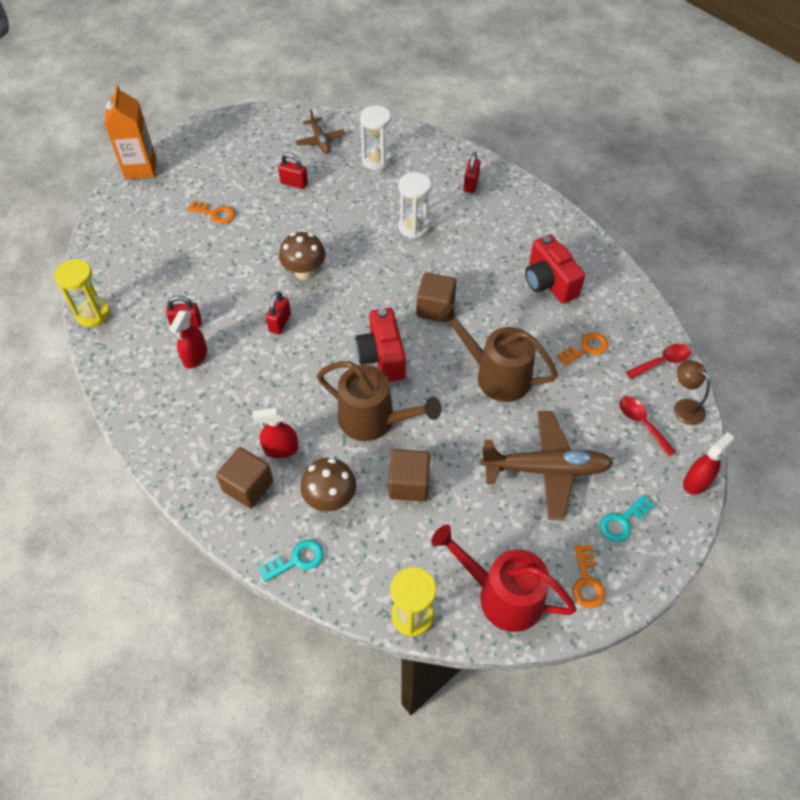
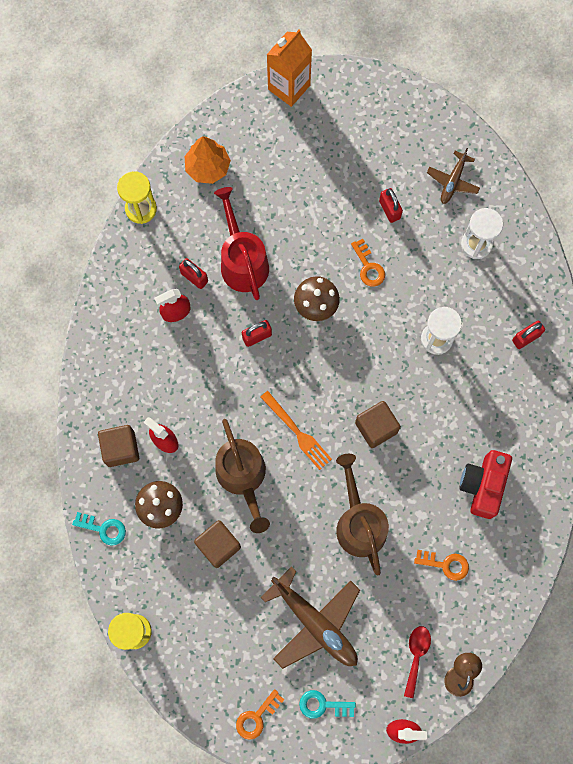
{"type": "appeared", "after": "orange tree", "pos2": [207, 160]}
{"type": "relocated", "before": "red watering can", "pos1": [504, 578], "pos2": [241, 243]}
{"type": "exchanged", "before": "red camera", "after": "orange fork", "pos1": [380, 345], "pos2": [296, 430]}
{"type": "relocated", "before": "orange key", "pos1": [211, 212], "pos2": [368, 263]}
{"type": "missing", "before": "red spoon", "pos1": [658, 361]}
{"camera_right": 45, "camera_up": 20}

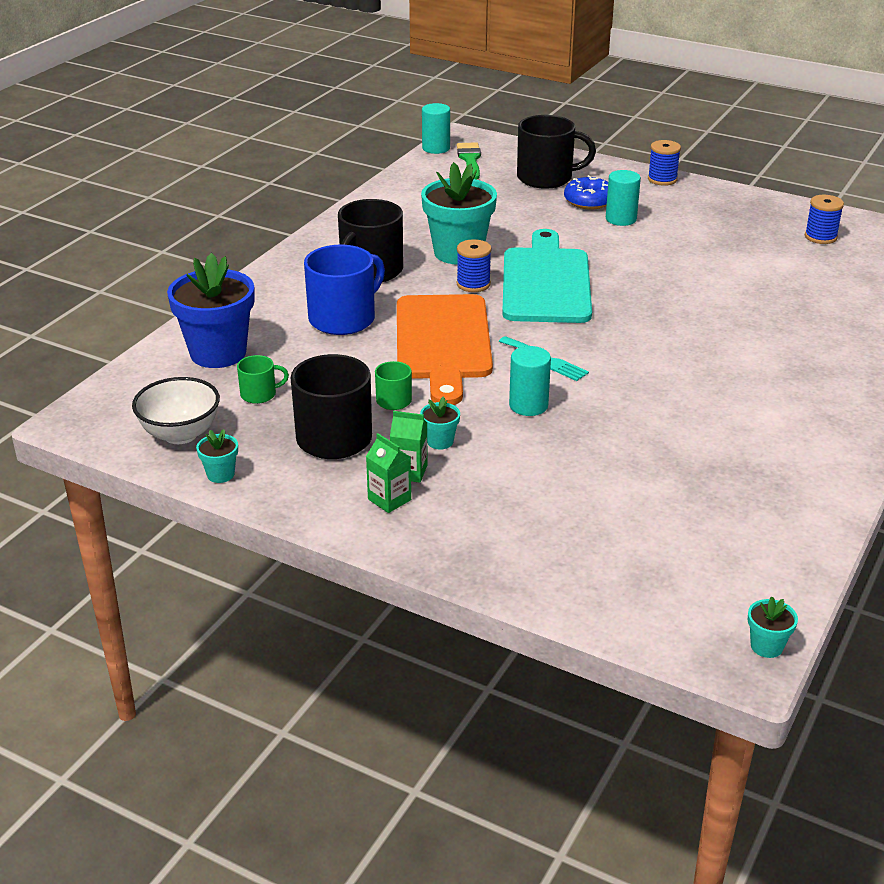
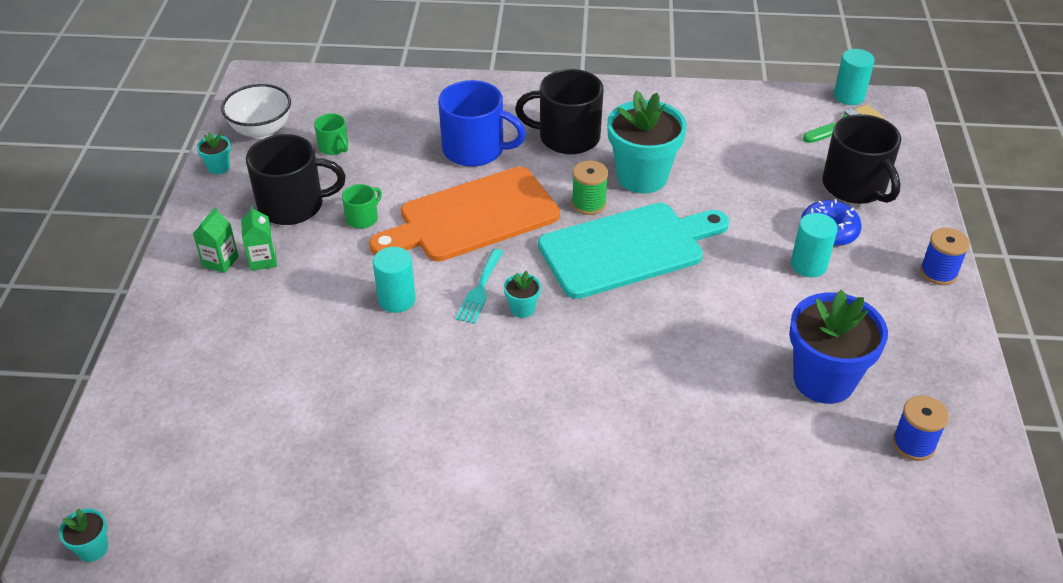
{"type": "relocated", "before": "turquoise flower pot", "pos1": [440, 423], "pos2": [522, 294]}
{"type": "colour", "before": "blue spool", "after": "green spool", "pos1": [474, 265], "pos2": [590, 187]}
{"type": "relocated", "before": "blue flower pot", "pos1": [211, 310], "pos2": [838, 347]}
{"camera_right": 65, "camera_up": 10}

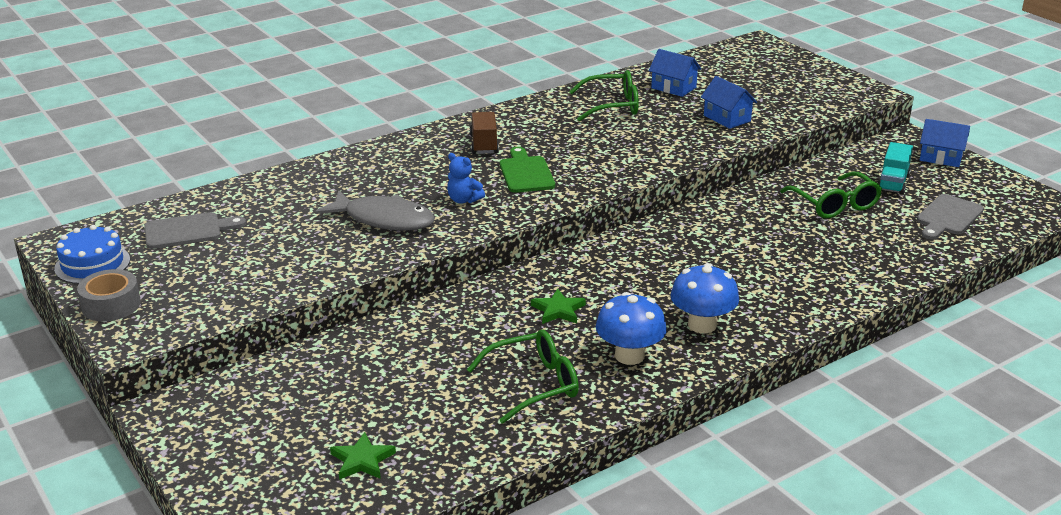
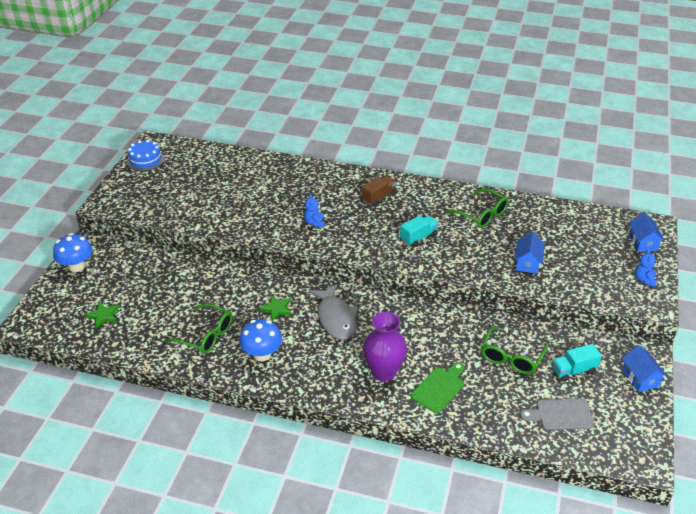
{"type": "relocated", "before": "blue mushroom", "pos1": [704, 298], "pos2": [73, 252]}
{"type": "relocated", "before": "grey fish", "pos1": [375, 210], "pos2": [333, 312]}
{"type": "appeared", "after": "purple vase", "pos2": [385, 347]}
{"type": "appeared", "after": "turquoise truck", "pos2": [419, 231]}
{"type": "relocated", "before": "green cutting board", "pos1": [527, 170], "pos2": [437, 387]}
{"type": "relocated", "before": "blue house", "pos1": [675, 73], "pos2": [647, 232]}
{"type": "appeared", "after": "blue teddy bear", "pos2": [647, 268]}
{"type": "missing", "before": "grey tape", "pos1": [109, 295]}
{"type": "missing", "before": "grey cutting board", "pos1": [195, 230]}
{"camera_right": 50, "camera_up": 10}

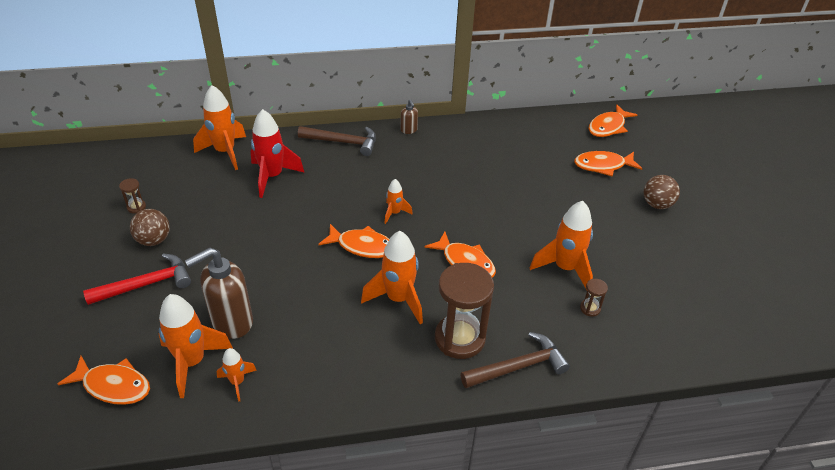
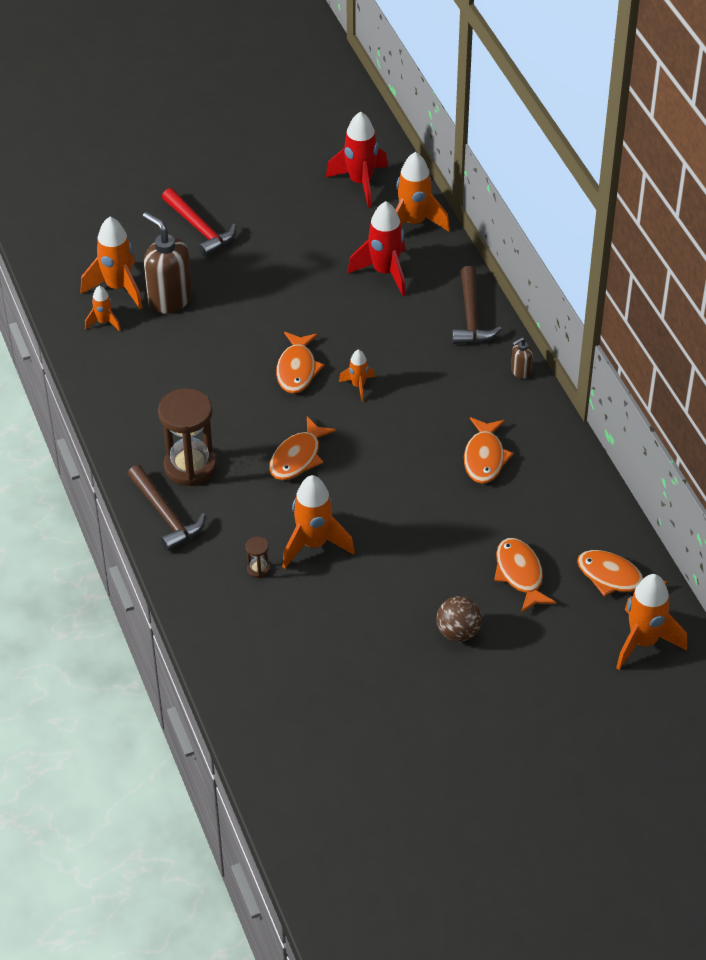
{"type": "appeared", "after": "red rocket", "pos2": [357, 159]}
{"type": "relocated", "before": "orange fish", "pos1": [104, 380], "pos2": [488, 450]}
{"type": "relocated", "before": "orange rocket", "pos1": [392, 277], "pos2": [651, 622]}
{"type": "missing", "before": "brown hourglass", "pos1": [132, 196]}
{"type": "missing", "before": "brown ball", "pos1": [150, 227]}
{"camera_right": 80, "camera_up": 5}

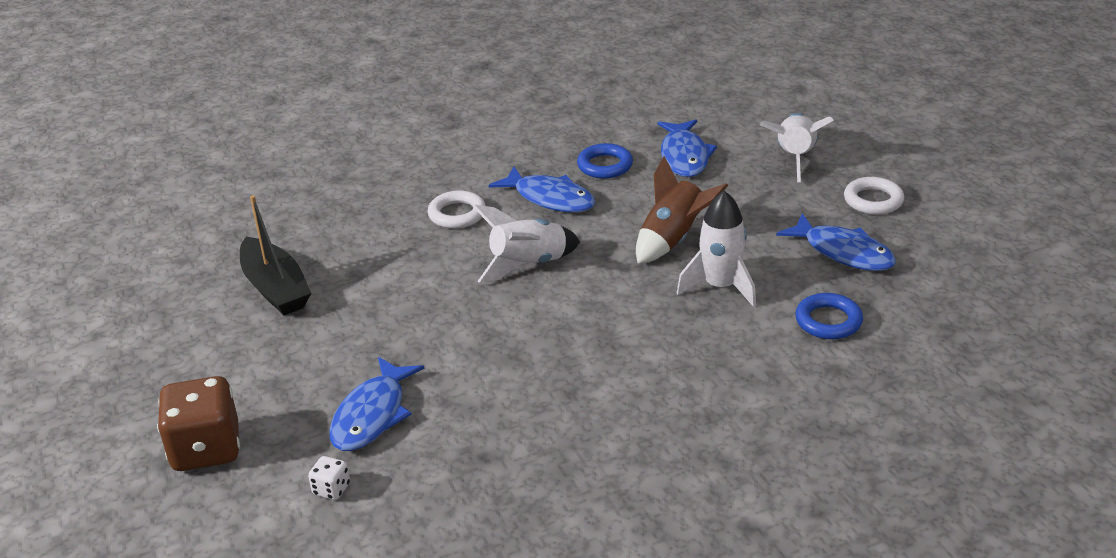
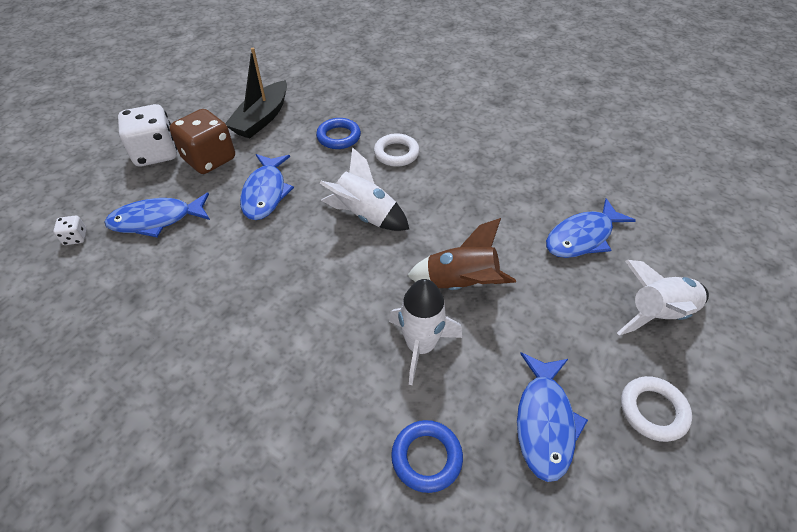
{"type": "appeared", "after": "white dice", "pos2": [147, 135]}
{"type": "relocated", "before": "brown dice", "pos1": [198, 423], "pos2": [202, 141]}
{"type": "relocated", "before": "blue fish", "pos1": [542, 189], "pos2": [267, 187]}
{"type": "relocated", "before": "blue ring", "pos1": [605, 161], "pos2": [338, 133]}
{"camera_right": 55, "camera_up": 15}

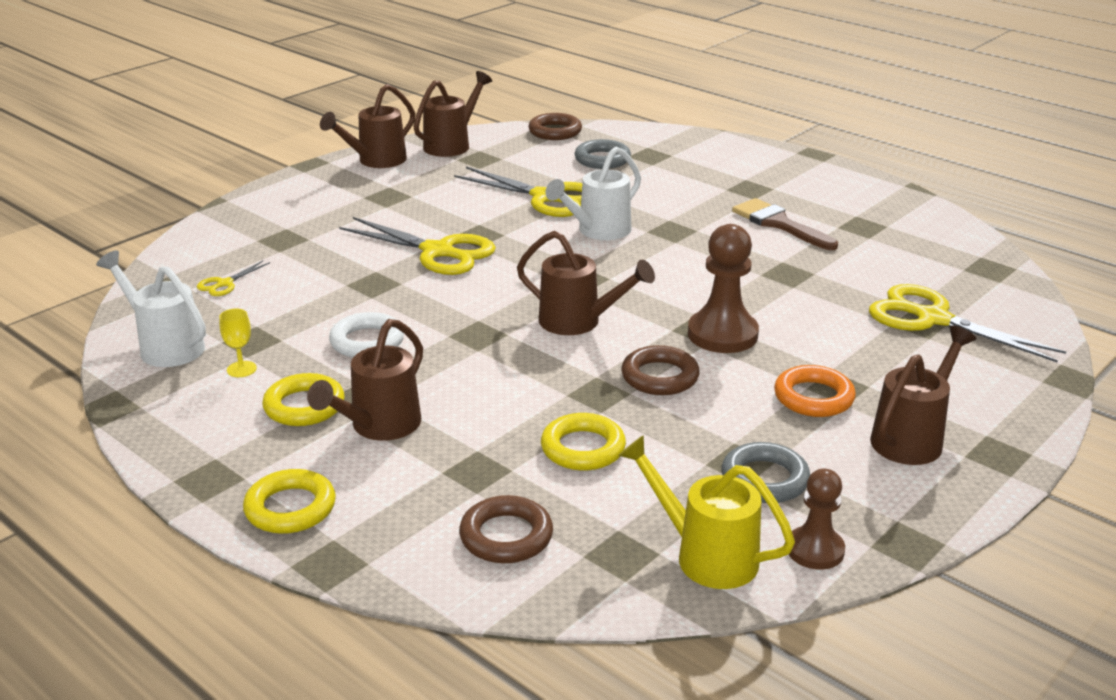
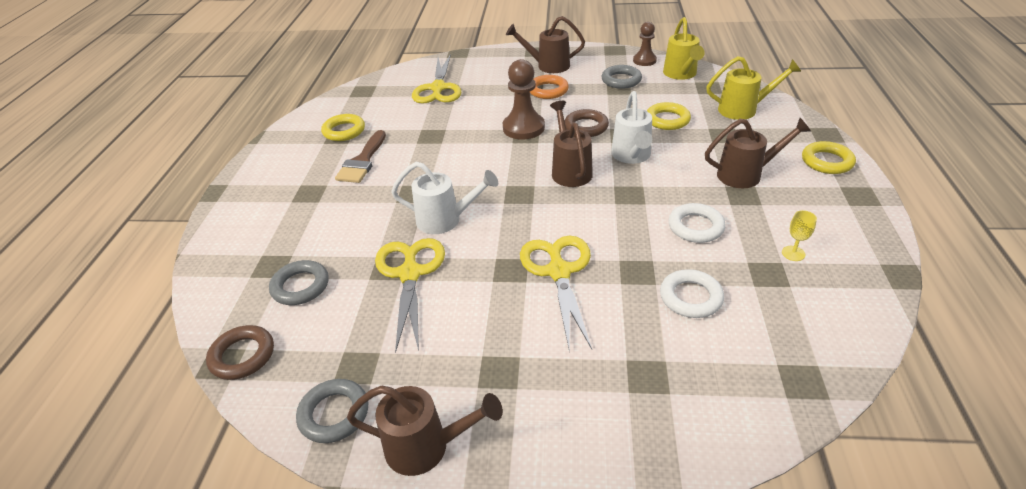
{"type": "exchanged", "before": "brown watering can", "after": "grey ring", "pos1": [452, 114], "pos2": [332, 411]}
{"type": "relocated", "before": "yellow ring", "pos1": [303, 399], "pos2": [343, 127]}
{"type": "relocated", "before": "white watering can", "pos1": [151, 308], "pos2": [631, 127]}
{"type": "appeared", "after": "white ring", "pos2": [692, 293]}
{"type": "exchanged", "before": "brown ring", "after": "yellow watering can", "pos1": [506, 529], "pos2": [754, 88]}
{"type": "missing", "before": "yellow scissors", "pos1": [233, 278]}
{"camera_right": -125, "camera_up": 10}

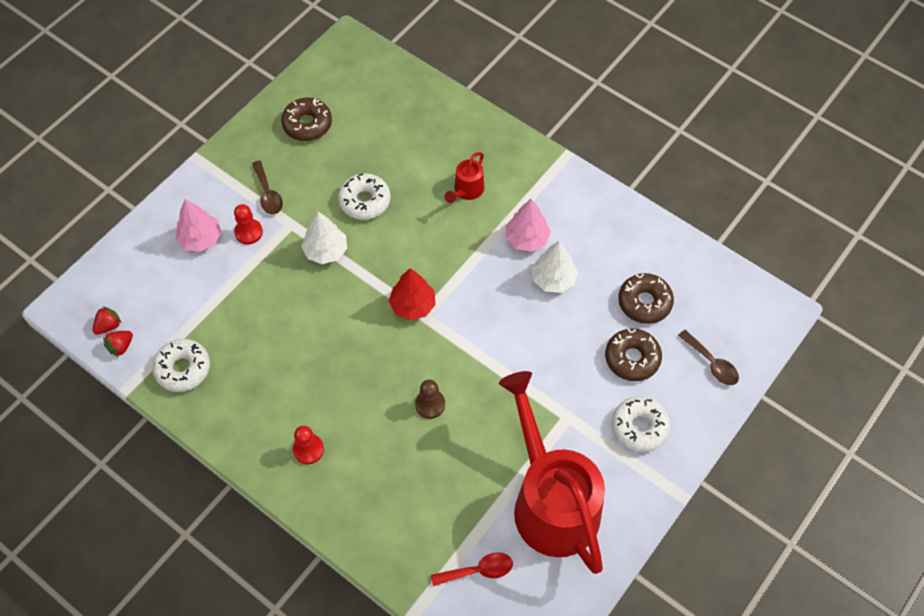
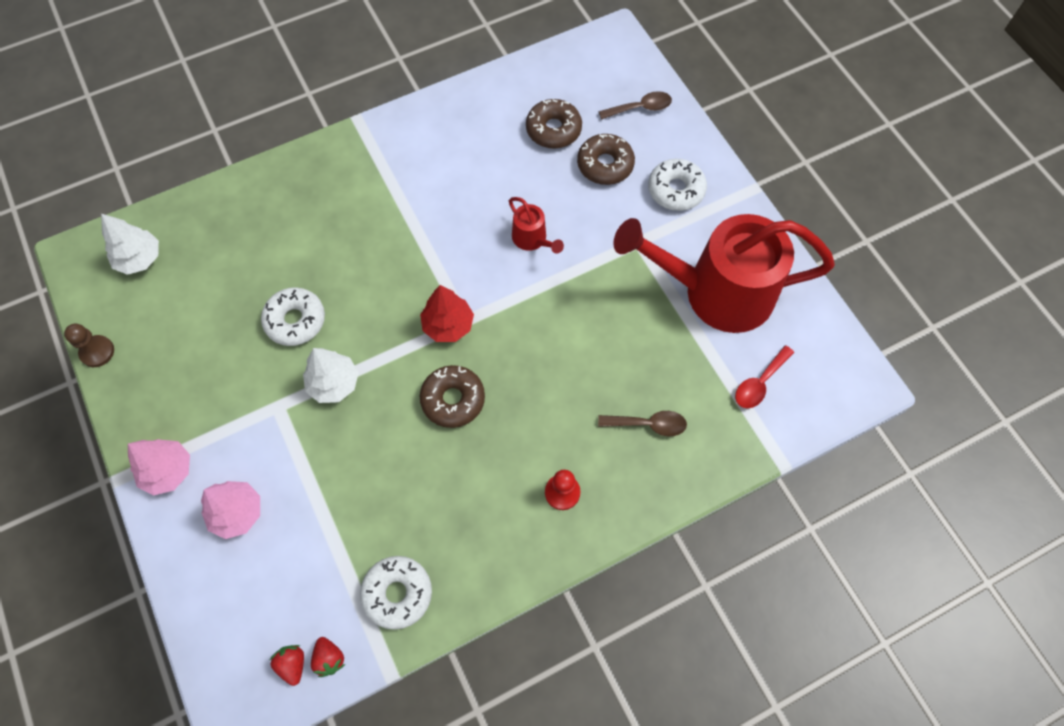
{"type": "relocated", "before": "brown pawn", "pos1": [430, 399], "pos2": [89, 345]}
{"type": "relocated", "before": "white tree", "pos1": [555, 267], "pos2": [130, 244]}
{"type": "relocated", "before": "pink tree", "pos1": [528, 225], "pos2": [159, 467]}
{"type": "relocated", "before": "brown donut", "pos1": [306, 119], "pos2": [452, 396]}
{"type": "relocated", "before": "red watering can", "pos1": [464, 177], "pos2": [536, 225]}
{"type": "relocated", "before": "brown spoon", "pos1": [267, 187], "pos2": [642, 423]}
{"type": "spun", "before": "red spoon", "pos1": [472, 569], "pos2": [764, 376], "turn": -150}
{"type": "missing", "before": "red pawn", "pos1": [248, 224]}
{"camera_right": -65, "camera_up": 5}

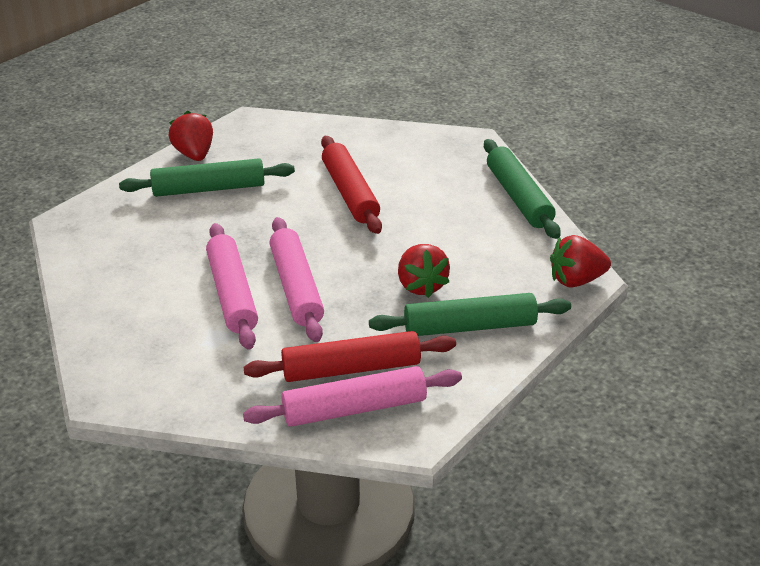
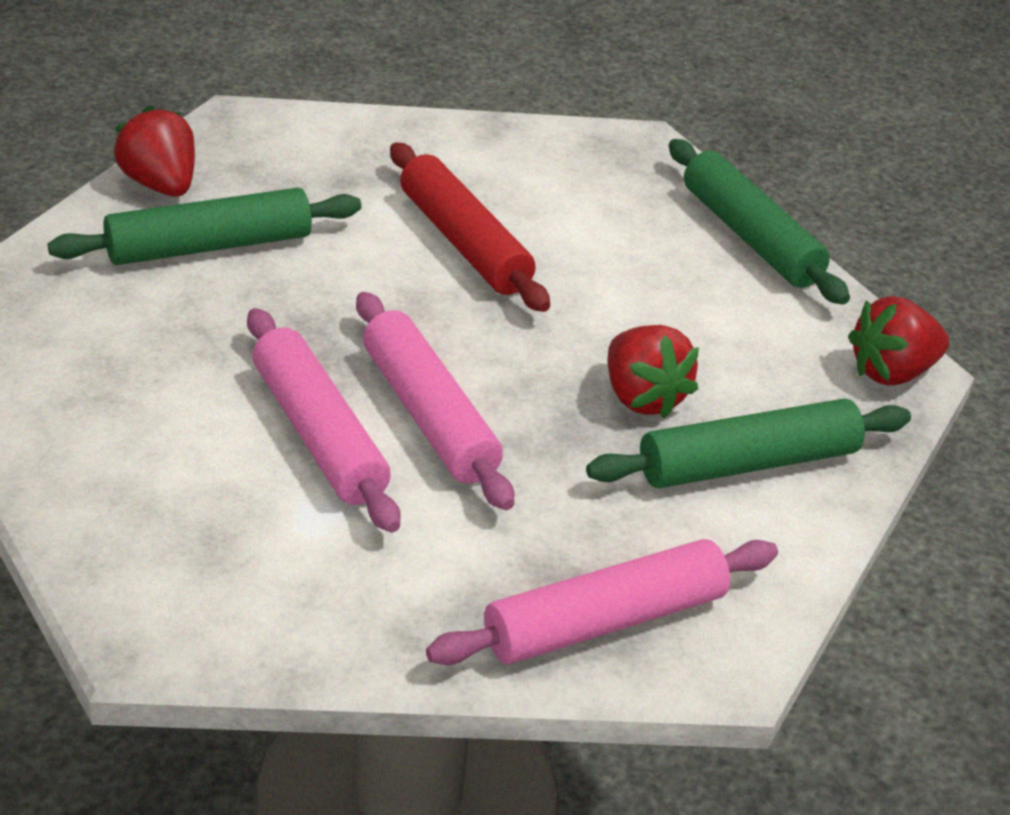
{"type": "missing", "before": "red rolling pin", "pos1": [349, 356]}
{"camera_right": -15, "camera_up": 0}

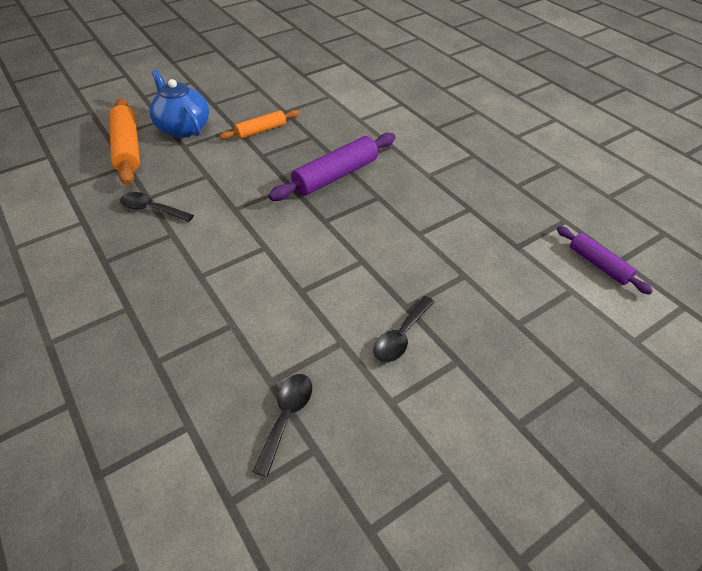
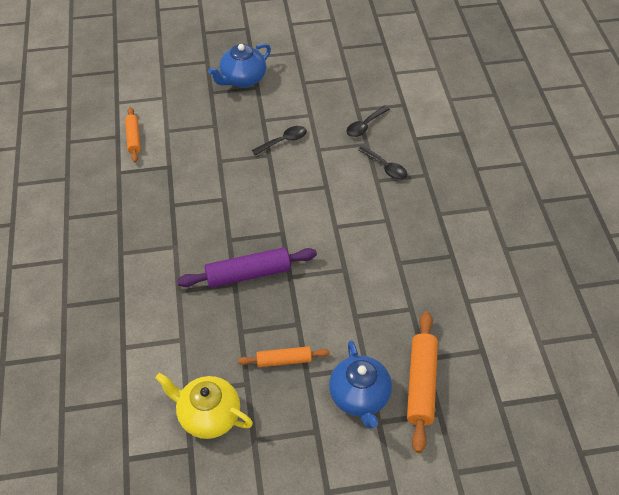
{"type": "colour", "before": "purple rolling pin", "after": "orange rolling pin", "pos1": [605, 260], "pos2": [133, 135]}
{"type": "appeared", "after": "yellow teapot", "pos2": [204, 406]}
{"type": "appeared", "after": "blue teapot", "pos2": [239, 65]}
{"type": "relocated", "before": "black spoon", "pos1": [157, 207], "pos2": [382, 163]}
{"camera_right": -155, "camera_up": 5}

